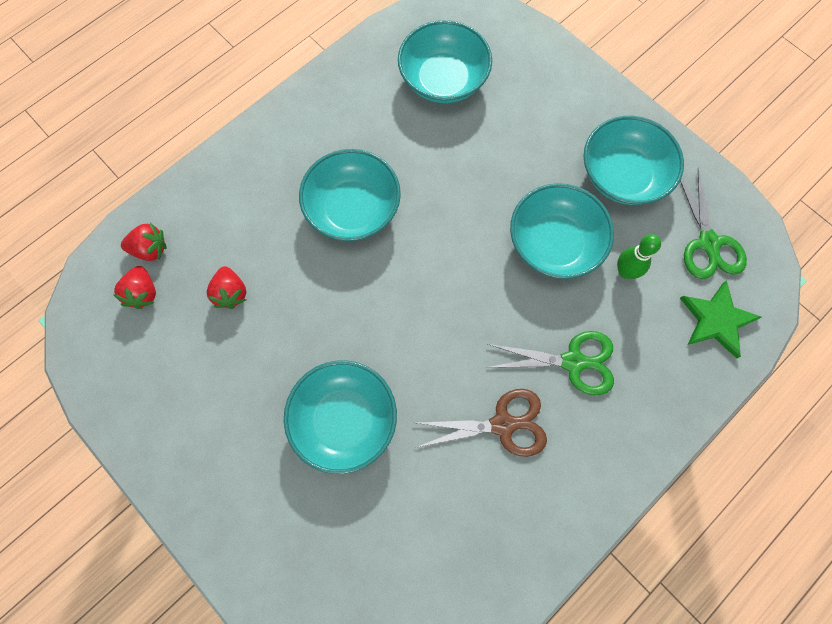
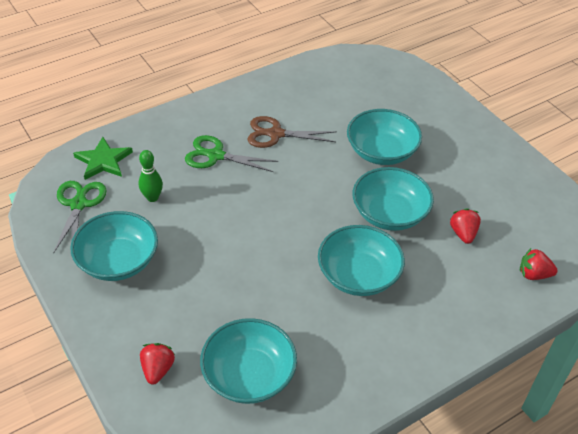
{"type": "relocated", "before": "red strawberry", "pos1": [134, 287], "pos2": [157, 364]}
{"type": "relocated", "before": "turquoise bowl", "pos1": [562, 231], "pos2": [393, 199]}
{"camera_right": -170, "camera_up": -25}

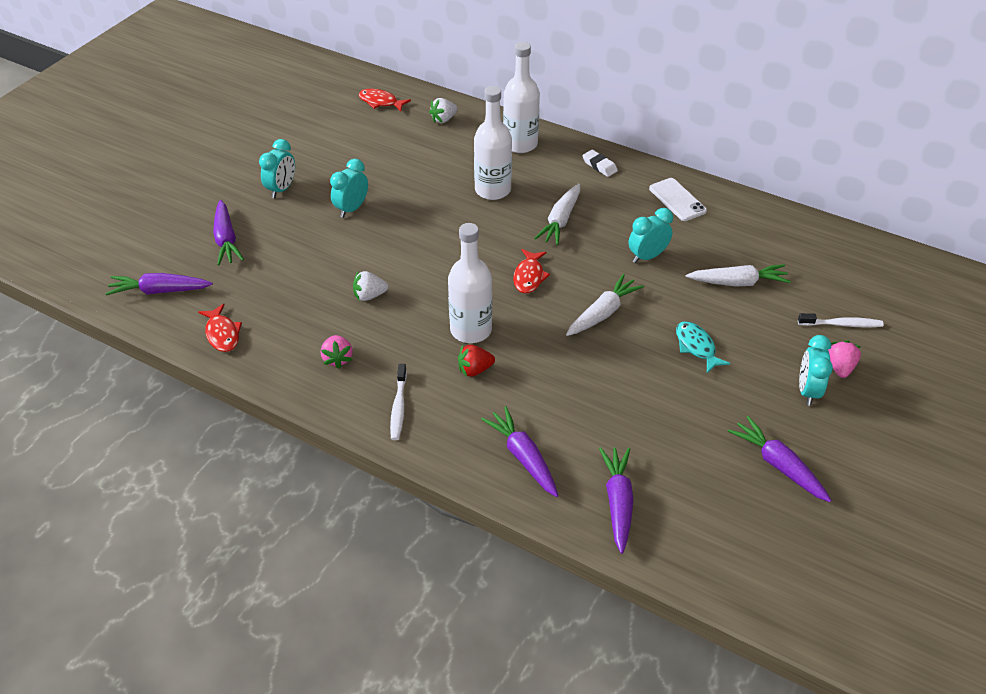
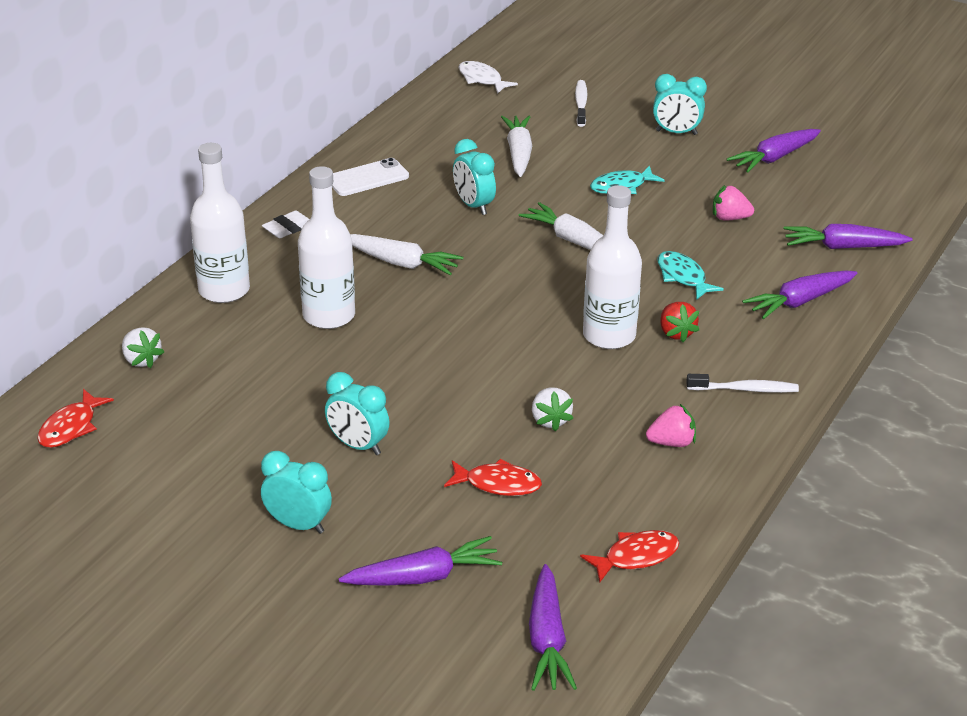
{"type": "relocated", "before": "red fish", "pos1": [531, 271], "pos2": [493, 477]}
{"type": "appeared", "after": "white fish", "pos2": [488, 77]}
{"type": "appeared", "after": "turquoise fish", "pos2": [690, 275]}
{"type": "relocated", "before": "pink strawberry", "pos1": [844, 359], "pos2": [733, 203]}
{"camera_right": -90, "camera_up": -10}

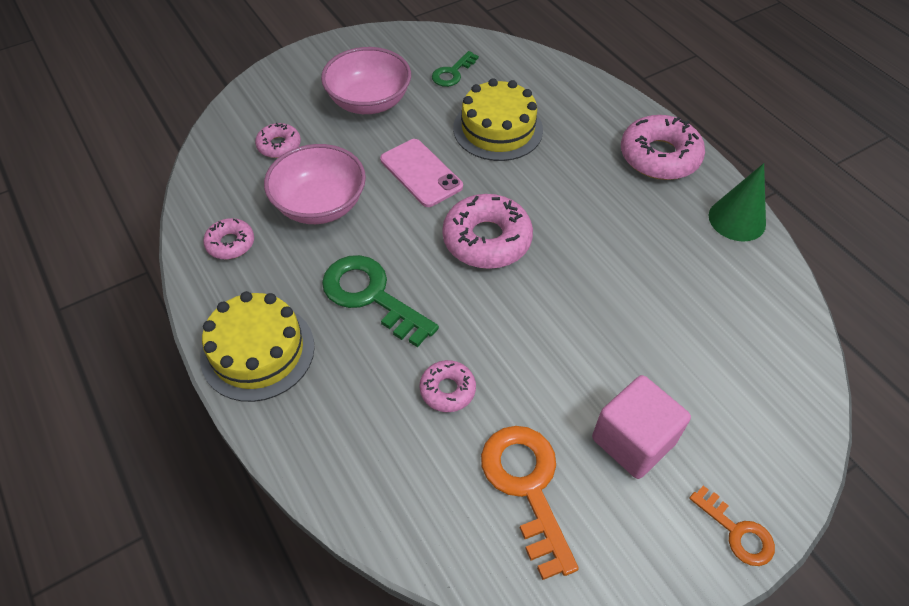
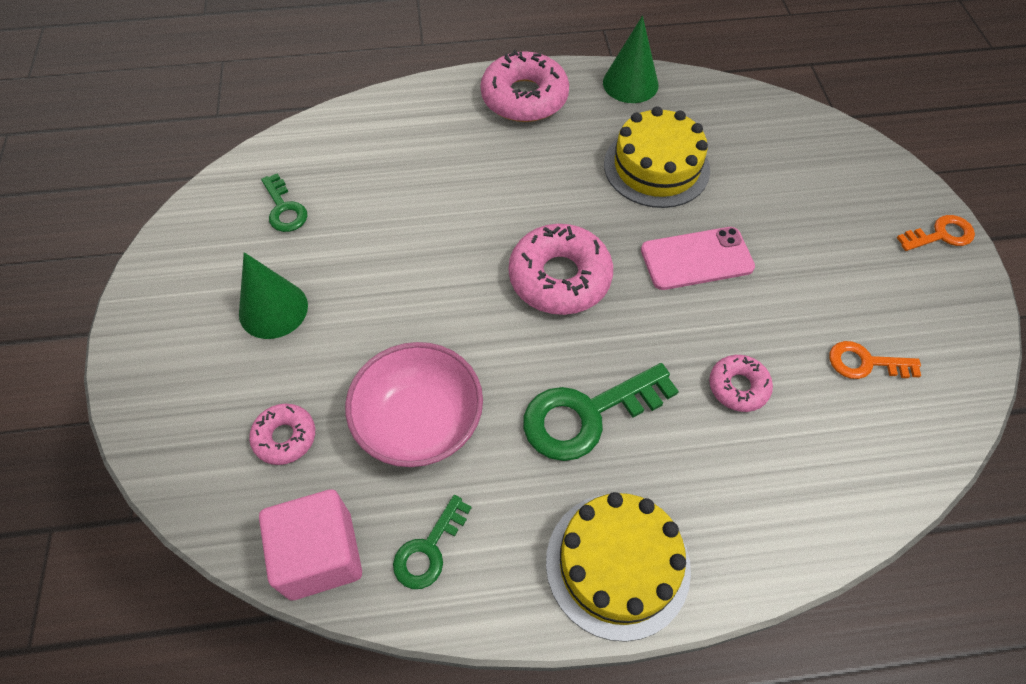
{"type": "exchanged", "before": "pink bowl", "after": "green cone", "pos1": [366, 80], "pos2": [273, 295]}
{"type": "relocated", "before": "pink cube", "pos1": [641, 427], "pos2": [310, 544]}
{"type": "exchanged", "before": "pink donut", "after": "green key", "pos1": [228, 238], "pos2": [432, 542]}
{"type": "relocated", "before": "yellow cake", "pos1": [498, 119], "pos2": [657, 157]}
{"type": "relocated", "before": "pink phone", "pos1": [421, 173], "pos2": [698, 258]}
{"type": "size", "before": "orange key", "pos1": [530, 503], "pos2": [875, 360], "scale": 0.57}
{"camera_right": -65, "camera_up": 5}

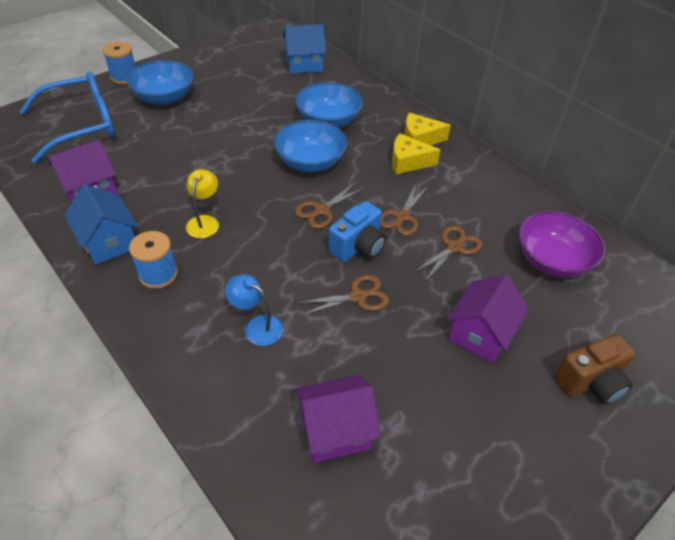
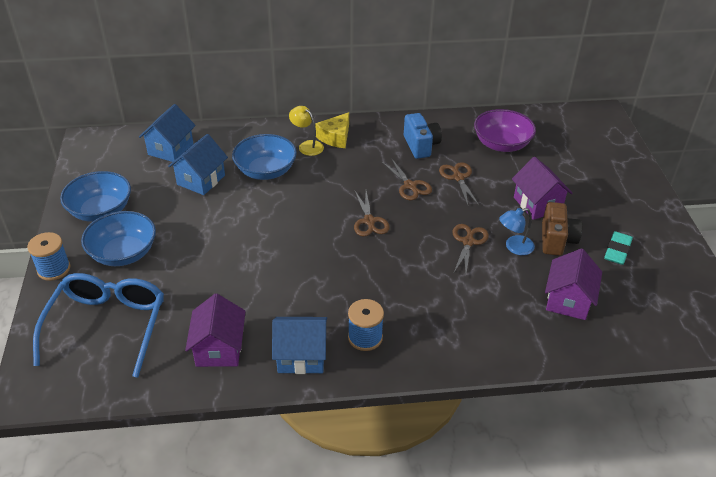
{"type": "relocated", "before": "blue bowl", "pos1": [310, 146], "pos2": [95, 196]}
{"type": "appeared", "after": "blue house", "pos2": [198, 164]}
{"type": "relocated", "before": "yellow lamp", "pos1": [202, 203], "pos2": [306, 131]}
{"type": "relocated", "before": "blue camera", "pos1": [357, 231], "pos2": [423, 136]}
{"type": "relocated", "before": "blue lamp", "pos1": [254, 310], "pos2": [517, 231]}
{"type": "relocated", "before": "brown camera", "pos1": [594, 369], "pos2": [562, 229]}
{"type": "appeared", "after": "turquoise eraser", "pos2": [618, 248]}
{"type": "missing", "before": "yellow cheese", "pos1": [416, 153]}
{"camera_right": -55, "camera_up": -5}

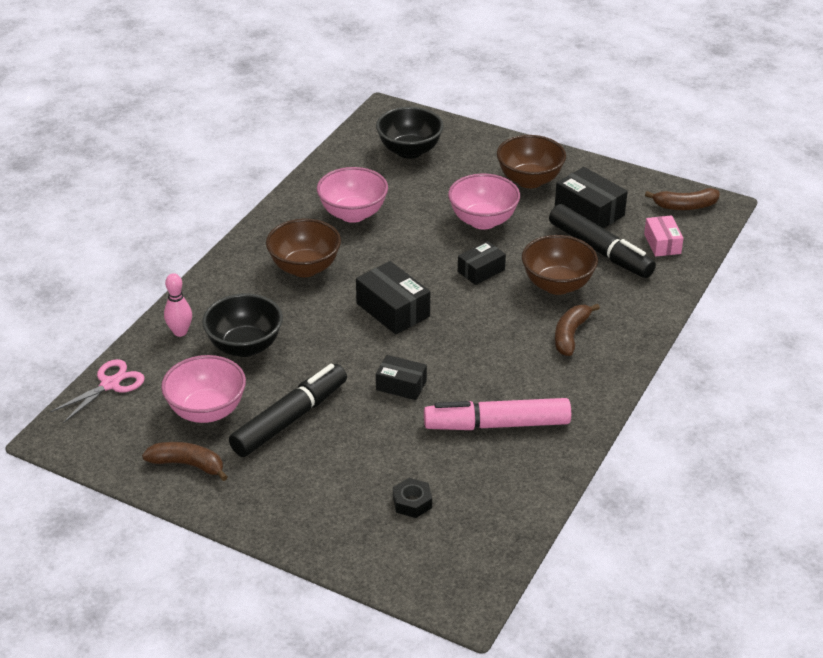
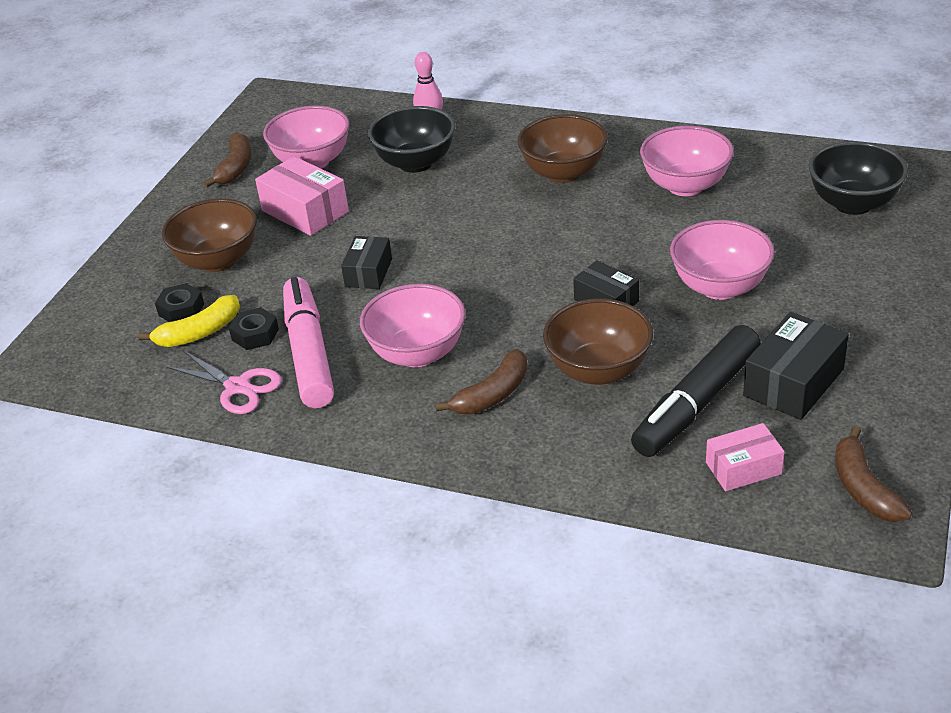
{"type": "appeared", "after": "yellow banana", "pos2": [189, 321]}
{"type": "relocated", "before": "brown bowl", "pos1": [531, 161], "pos2": [209, 235]}
{"type": "relocated", "before": "pink scissors", "pos1": [97, 391], "pos2": [223, 382]}
{"type": "appeared", "after": "black nut", "pos2": [254, 328]}
{"type": "exchanged", "before": "black marker", "after": "pink box", "pos1": [288, 410], "pos2": [302, 196]}
{"type": "appeared", "after": "pink bowl", "pos2": [413, 325]}
{"type": "spun", "before": "brown banana", "pos1": [577, 330], "pos2": [481, 381], "turn": 120}
{"type": "missing", "before": "black box", "pos1": [393, 298]}
{"camera_right": 85, "camera_up": 0}

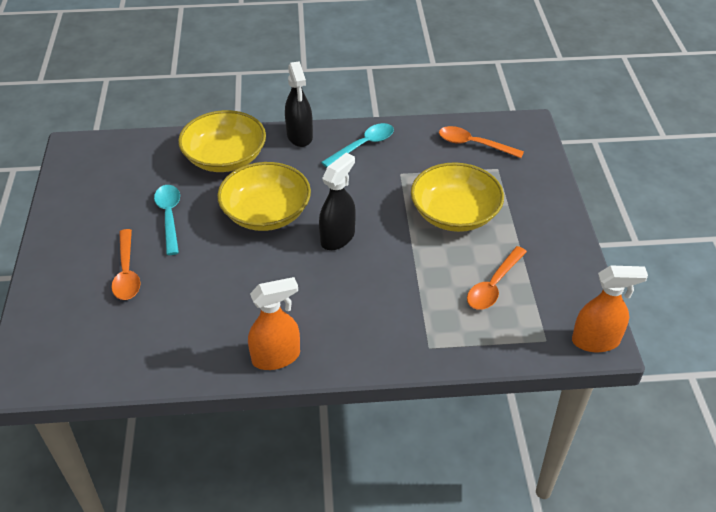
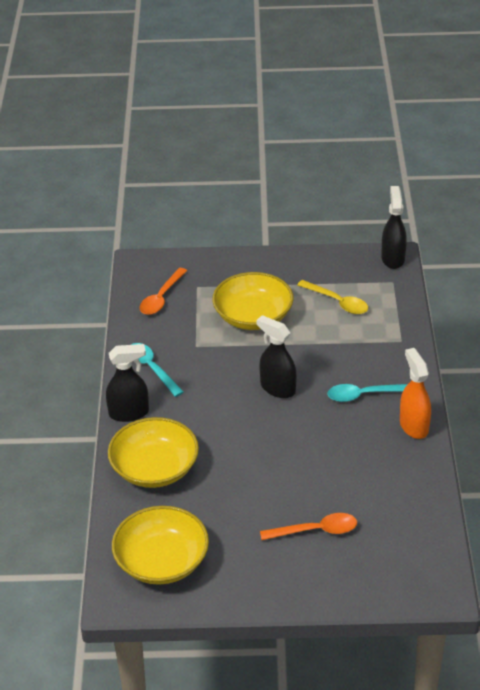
{"type": "relocated", "before": "yellow bowl", "pos1": [264, 196], "pos2": [160, 545]}
{"type": "colour", "before": "orange spoon", "after": "yellow spoon", "pos1": [497, 278], "pos2": [332, 297]}
{"type": "relocated", "before": "turquoise spoon", "pos1": [167, 220], "pos2": [367, 393]}
{"type": "colour", "before": "orange spray bottle", "after": "black spray bottle", "pos1": [610, 308], "pos2": [394, 227]}
{"camera_right": -85, "camera_up": -5}

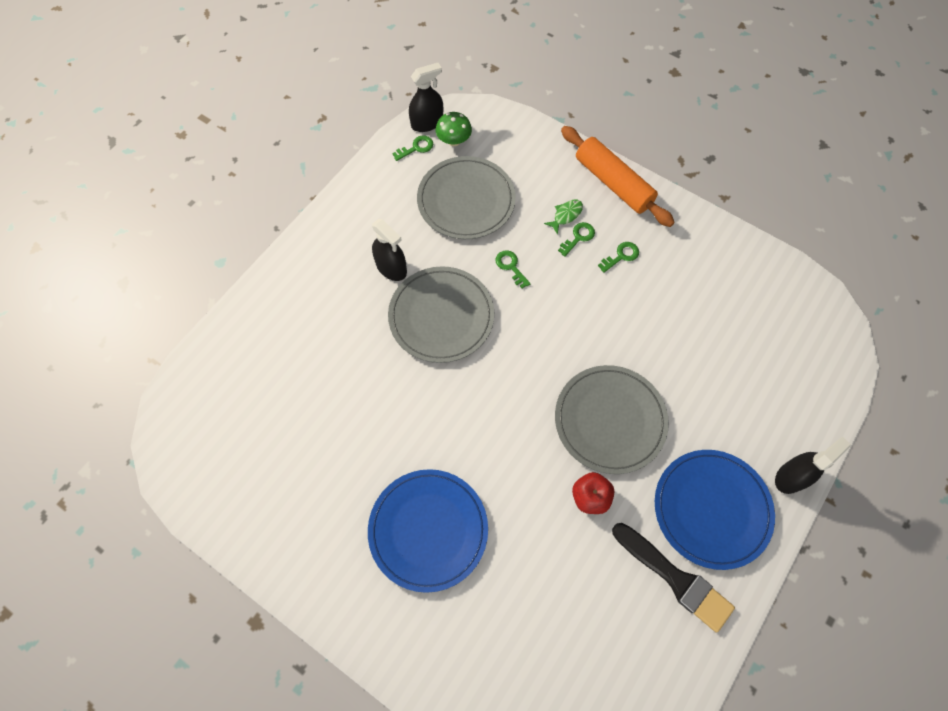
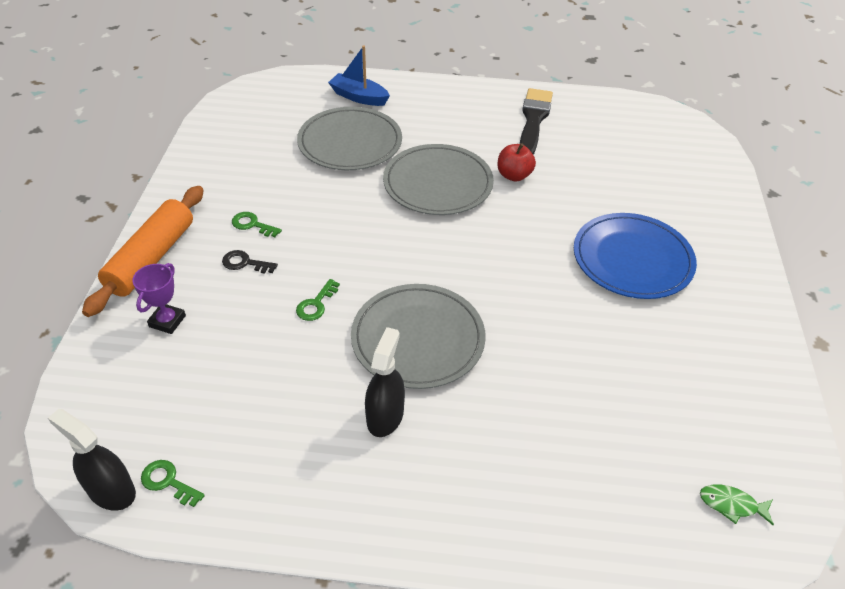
{"type": "appeared", "after": "purple trophy", "pos2": [159, 298]}
{"type": "colour", "before": "green key", "after": "black key", "pos1": [576, 239], "pos2": [250, 262]}
{"type": "relocated", "before": "grey plate", "pos1": [466, 197], "pos2": [349, 138]}
{"type": "appeared", "after": "blue boat", "pos2": [359, 75]}
{"type": "relocated", "before": "green fish", "pos1": [563, 217], "pos2": [737, 505]}
{"type": "missing", "before": "green mushroom", "pos1": [454, 129]}
{"type": "missing", "before": "blue plate", "pos1": [715, 510]}
{"type": "missing", "before": "black spray bottle", "pos1": [813, 465]}
{"camera_right": -120, "camera_up": -20}

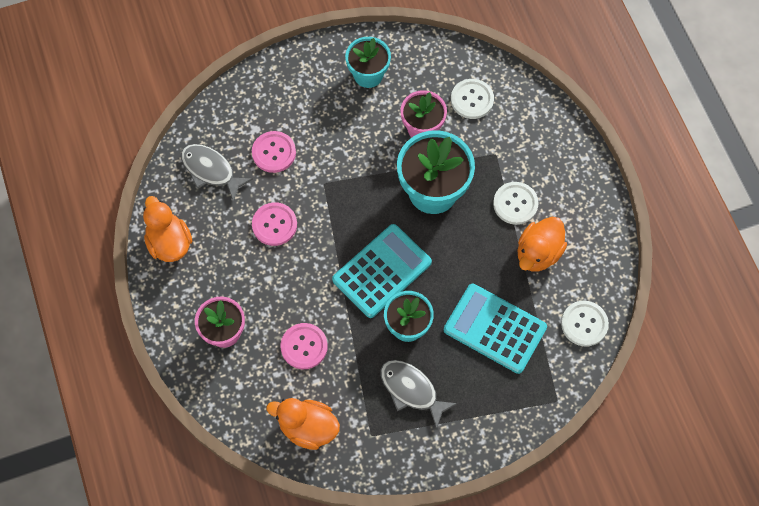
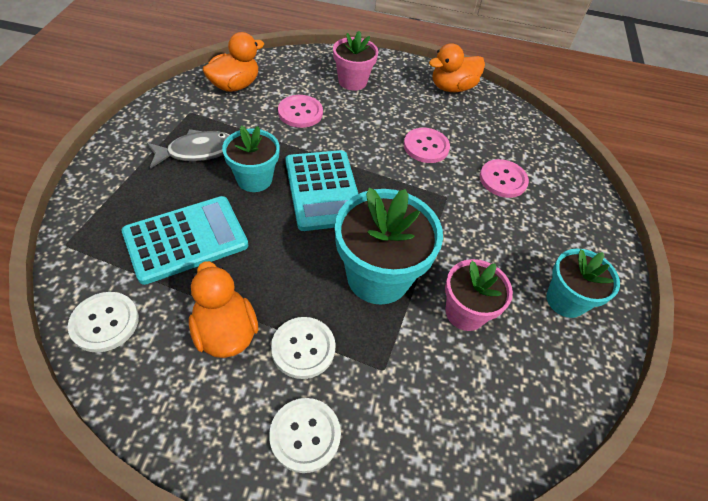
{"type": "relocated", "before": "white button", "pos1": [472, 99], "pos2": [305, 435]}
{"type": "spun", "before": "orange duck", "pos1": [167, 229], "pos2": [457, 67], "turn": 150}
{"type": "missing", "before": "grey fish", "pos1": [217, 173]}
{"camera_right": 115, "camera_up": -15}

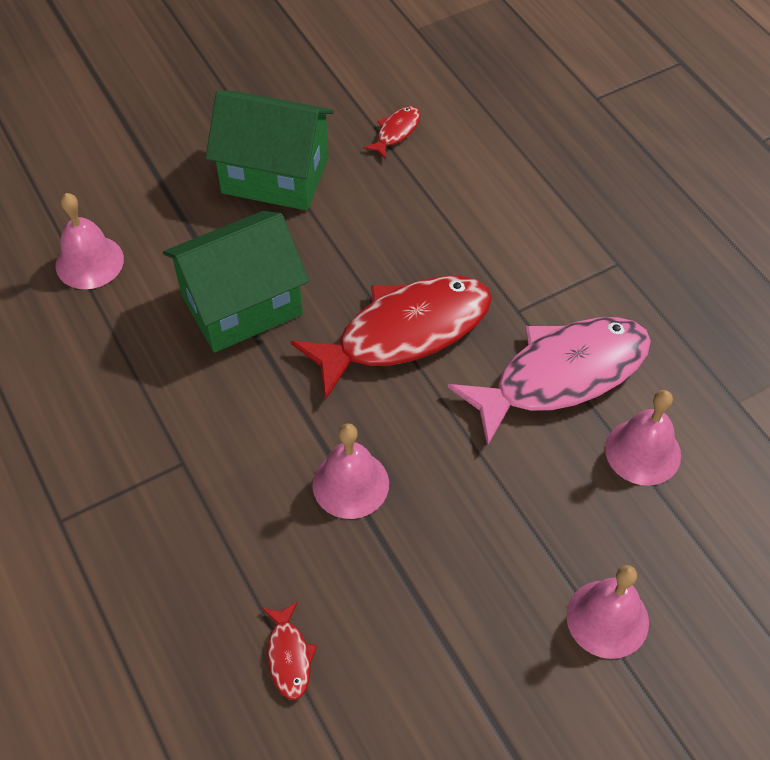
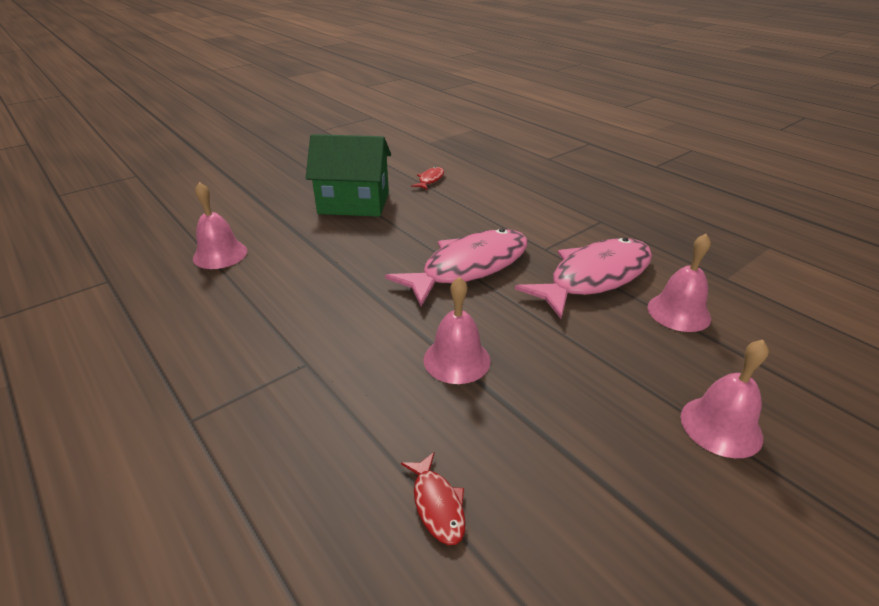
{"type": "colour", "before": "red fish", "after": "pink fish", "pos1": [391, 338], "pos2": [456, 268]}
{"type": "missing", "before": "green house", "pos1": [236, 282]}
{"camera_right": -10, "camera_up": -20}

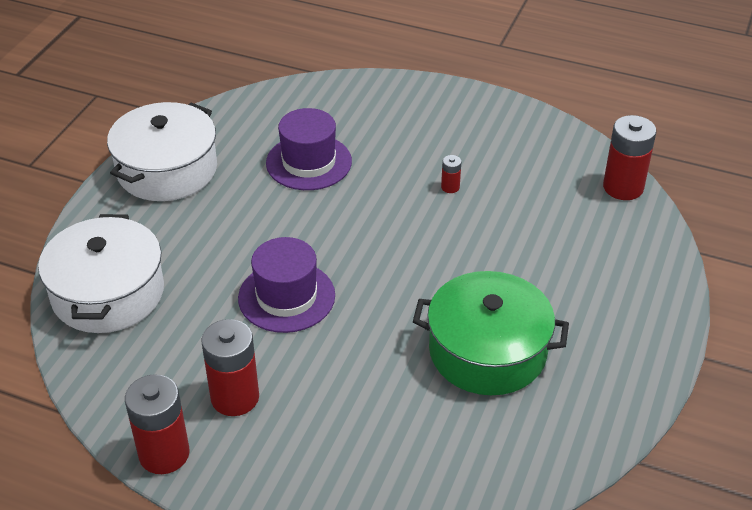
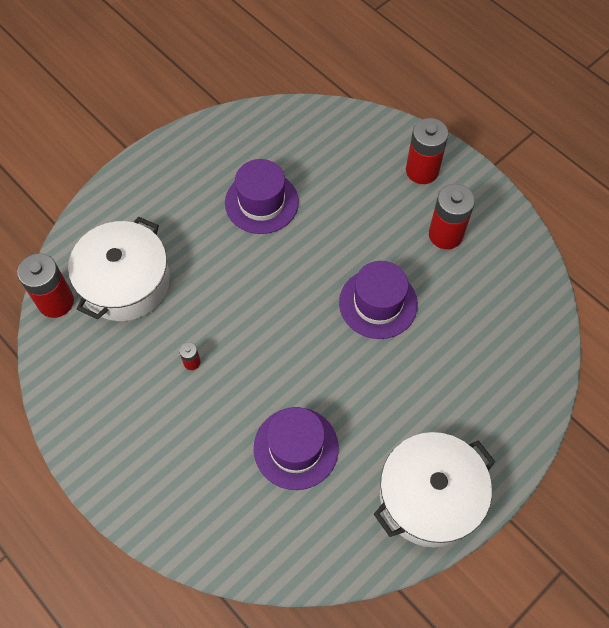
{"type": "relocated", "before": "white pot", "pos1": [101, 273], "pos2": [119, 269]}
{"type": "exchanged", "before": "green pot", "after": "purple hat", "pos1": [491, 333], "pos2": [262, 196]}
{"type": "relocated", "before": "red battery", "pos1": [157, 424], "pos2": [427, 151]}
{"camera_right": -155, "camera_up": 20}

